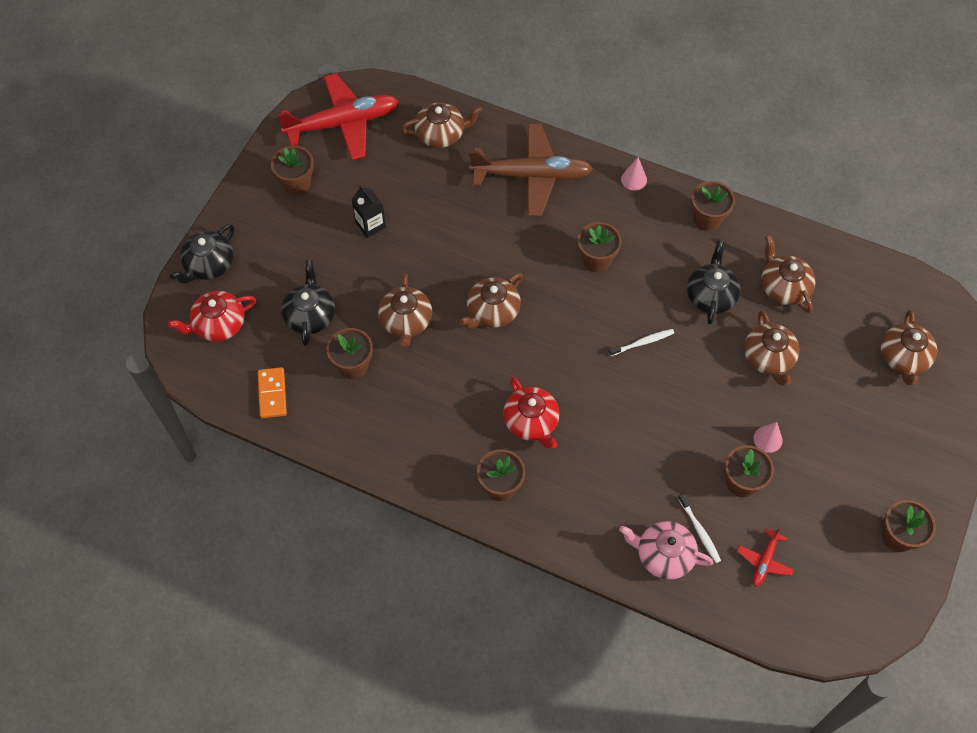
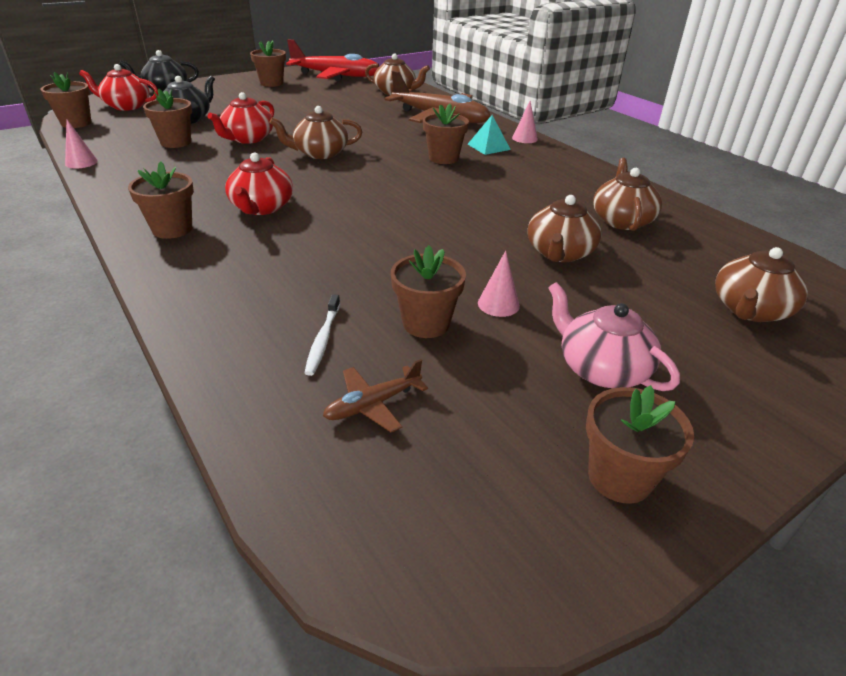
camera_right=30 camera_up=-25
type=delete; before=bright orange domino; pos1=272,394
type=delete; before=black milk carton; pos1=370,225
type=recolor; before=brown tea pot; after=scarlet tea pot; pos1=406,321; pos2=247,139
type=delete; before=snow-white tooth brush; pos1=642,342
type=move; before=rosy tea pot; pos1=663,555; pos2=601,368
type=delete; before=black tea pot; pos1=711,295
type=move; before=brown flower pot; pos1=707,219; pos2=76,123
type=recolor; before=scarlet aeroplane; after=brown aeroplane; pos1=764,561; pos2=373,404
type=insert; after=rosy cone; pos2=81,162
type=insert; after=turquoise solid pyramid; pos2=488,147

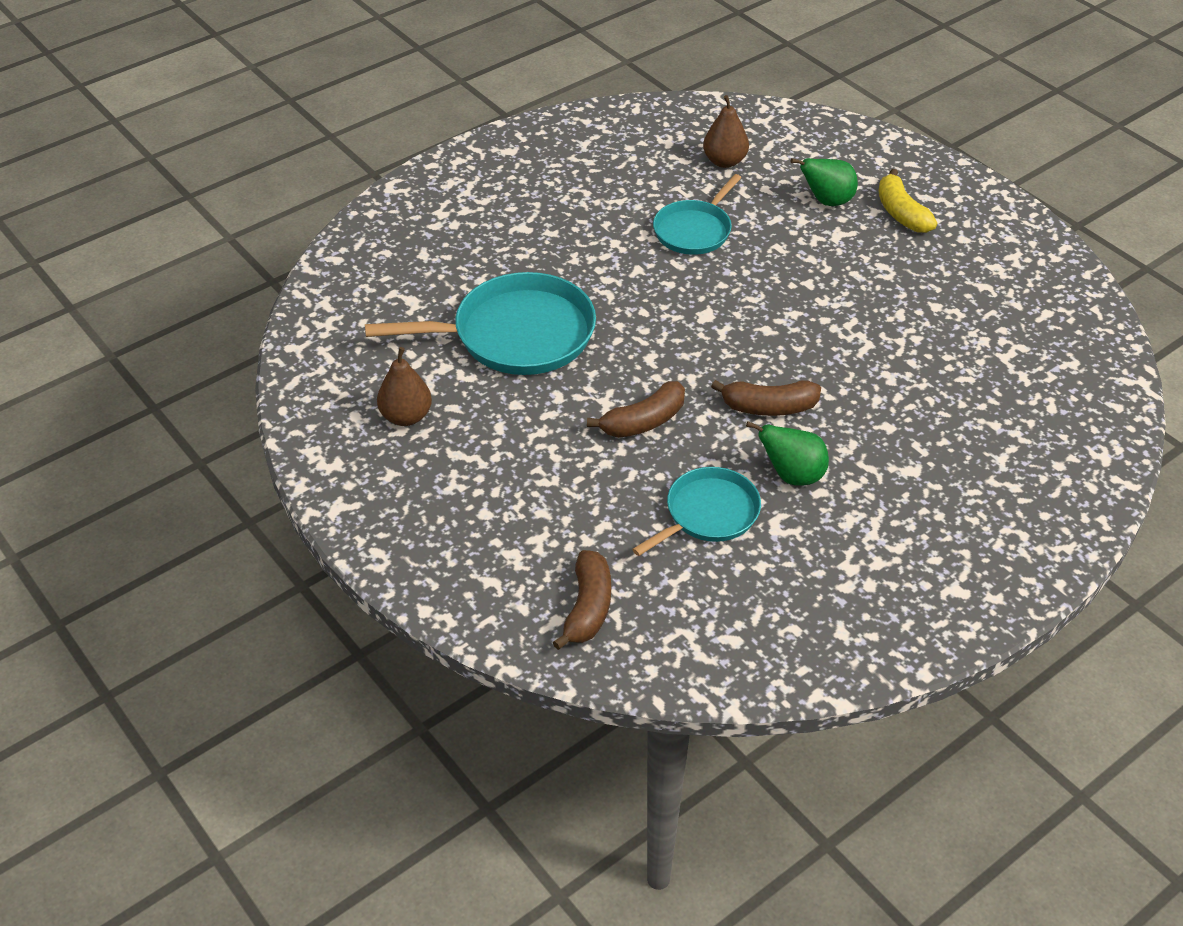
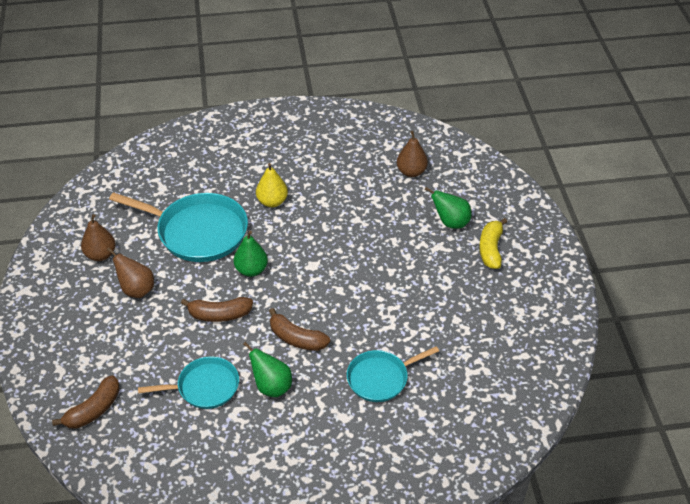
camera_right=30 camera_up=0
type=move; before=turquoise skillet; pos1=694,230; pos2=380,378
type=insert; after=brown toy pear; pos2=136,290
type=insert; after=emerald toy pear; pos2=251,270
type=insert; after=bright yellow toy pear; pos2=272,202

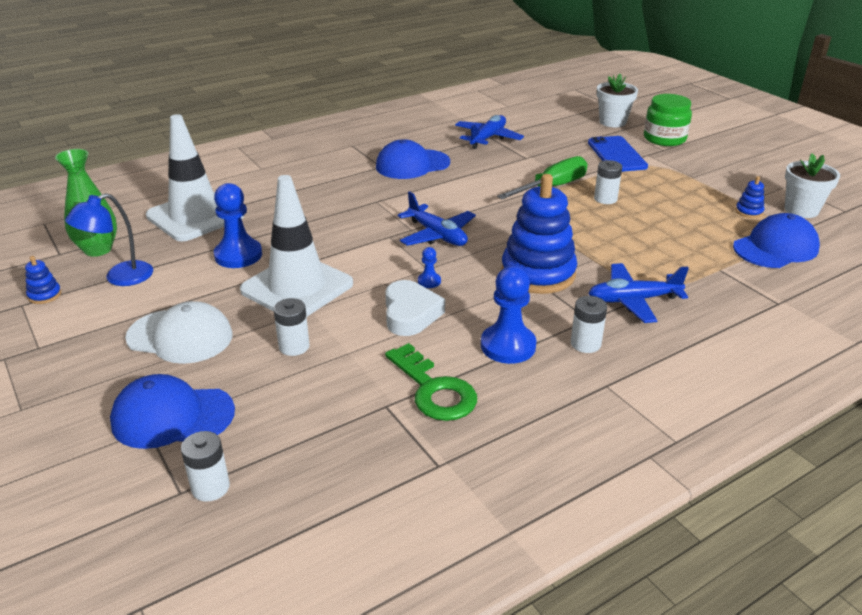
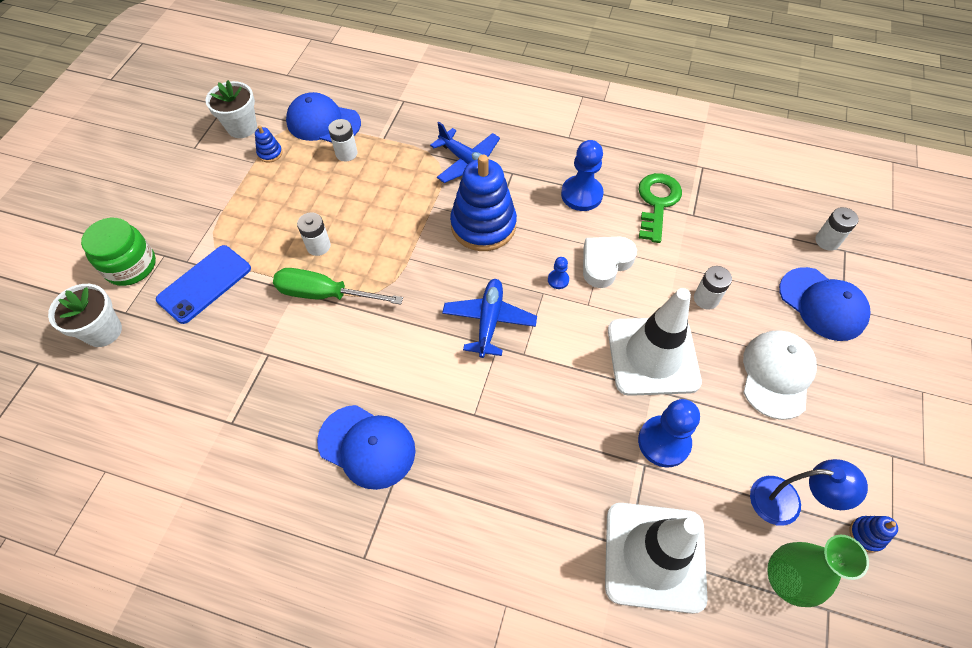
camera_right=-130 camera_up=25
type=rotate; before=snow-white cap; pos1=180,336; pos2=777,374; turn=45
type=delete; before=blue aeroplane; pos1=488,138
type=move; before=snow-white power cell; pos1=585,344; pos2=346,153

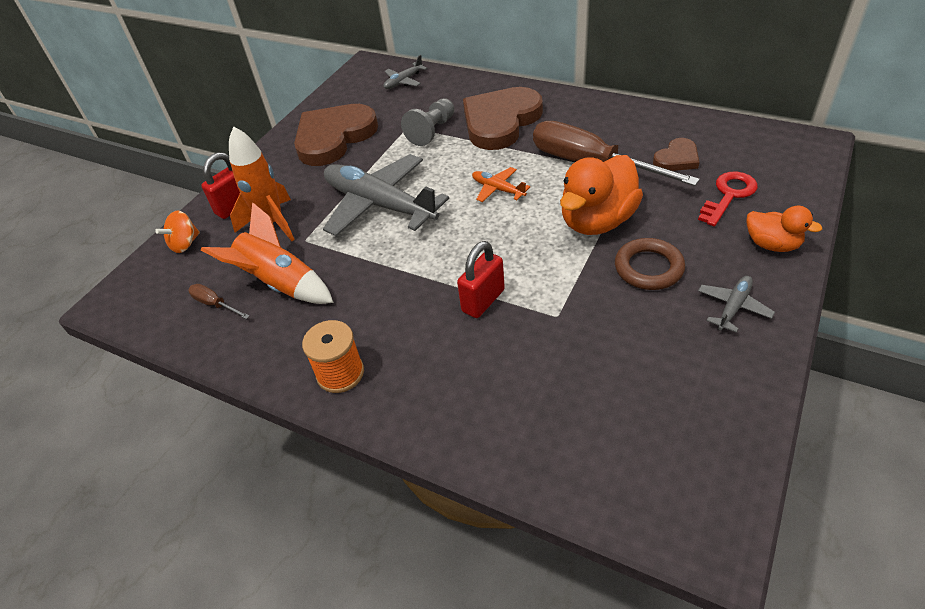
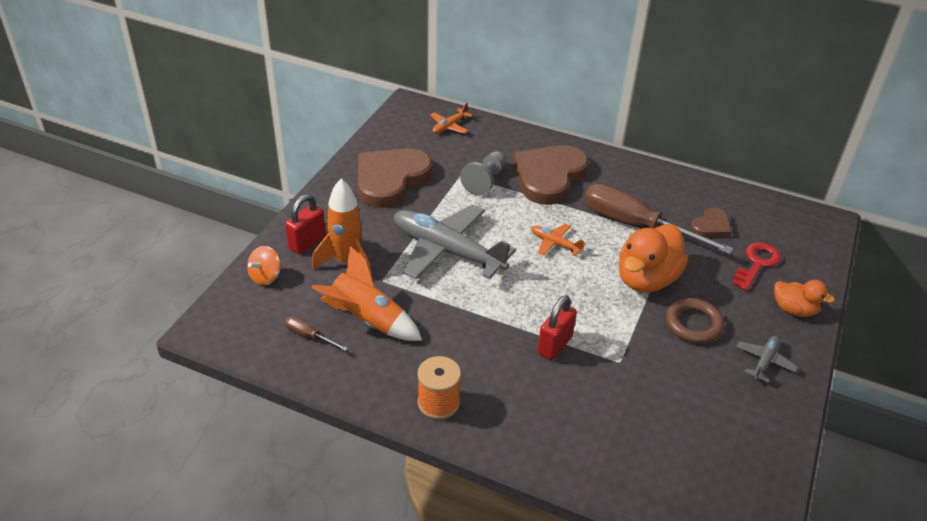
camera_right=-10 camera_up=-5
type=recolor; before=grey aeroplane; after=bright orange aeroplane; pos1=403,81; pos2=449,126

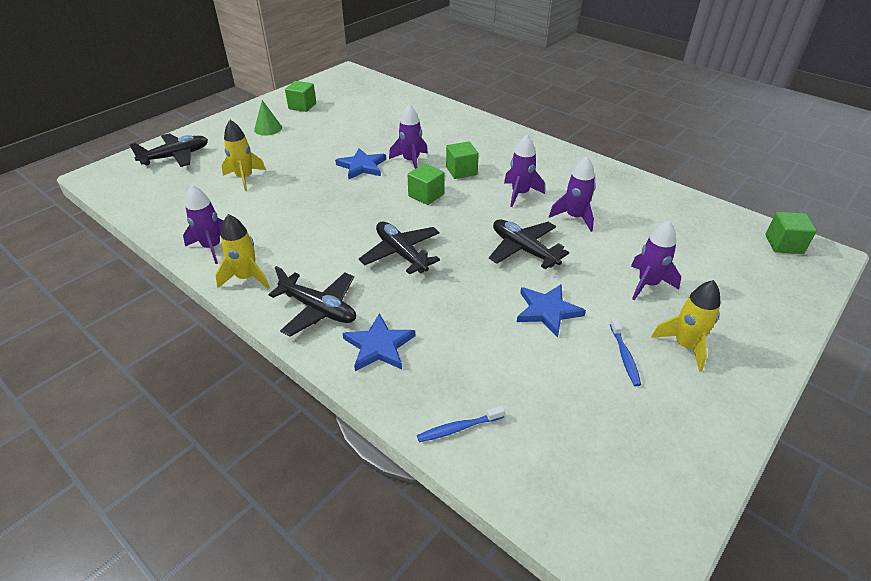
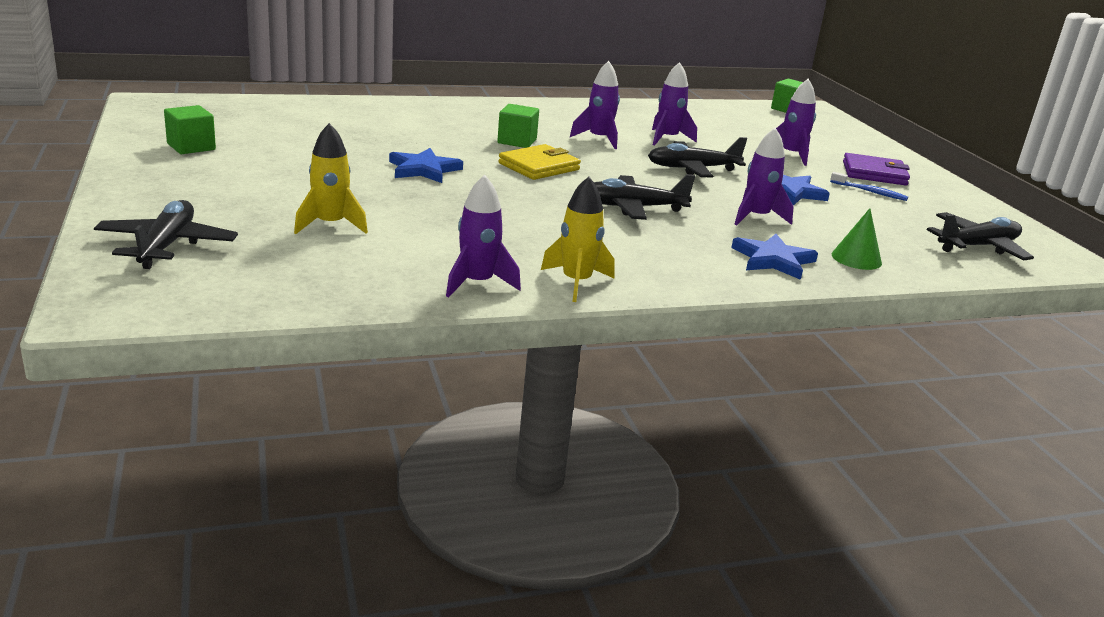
camera_right=-60 camera_up=-15
type=move; before=emerald cone; pos1=268,128; pos2=856,258
type=move; before=black aeroplane; pos1=318,309; pos2=977,246
type=move; before=purple toy rocket; pos1=411,161; pos2=756,217
type=replace; before=emerald cube; after=bright yellow billfold; pos1=426,195; pos2=539,166
type=delete; before=blue tooth brush; pos1=458,428
type=replace; before=bright yellow toy rocket; after=purple billfold; pos1=685,345; pos2=874,173

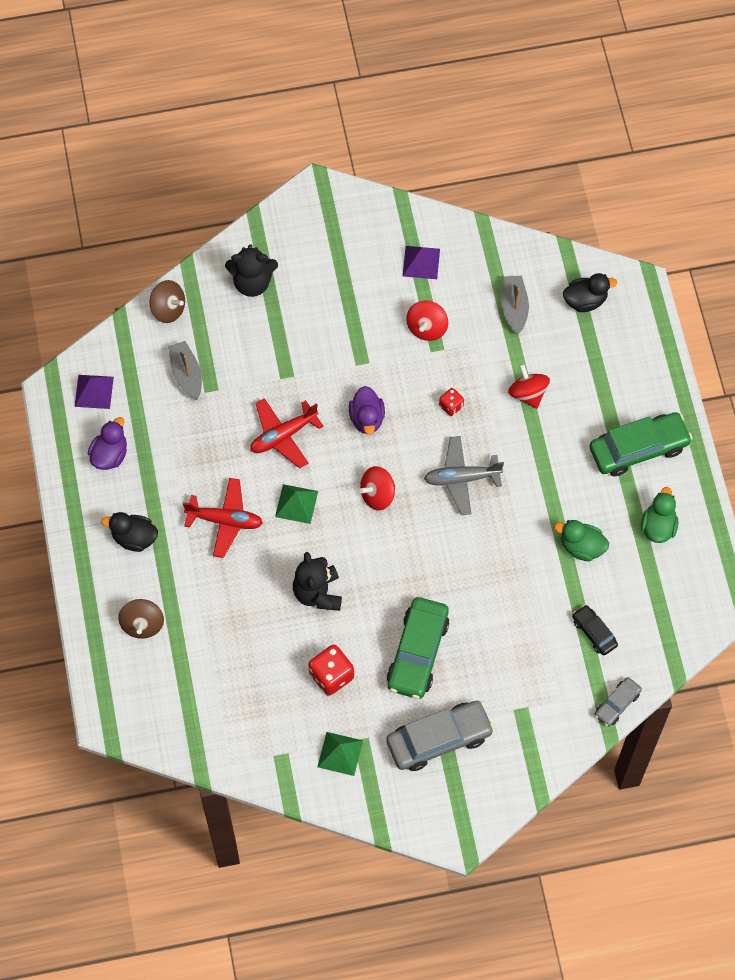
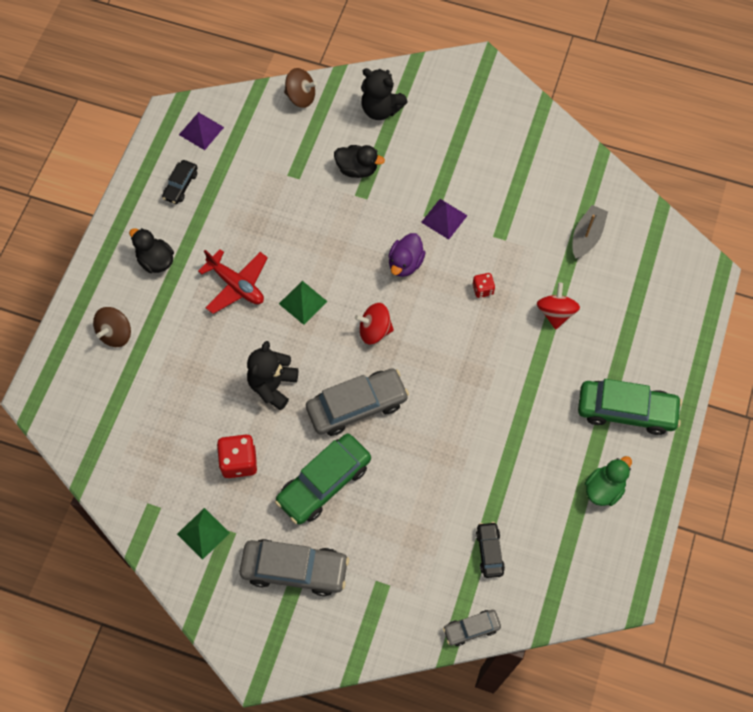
camera_right=30 camera_up=0
type=replace; before=purple toy duck; after=black toy car; pos1=110,454; pos2=180,185
type=rotate; before=brown spinning top; pos1=168,309; pos2=301,97; turn=-45
type=delete; before=grey sailboat; pos1=186,374
type=delete; before=scarlet aeroplane; pos1=283,435
type=move; before=purple solid pyramid; pos1=421,262; pos2=444,218
type=delete; before=scarlet spinning top; pos1=427,328
type=delete; before=grey aeroplane; pos1=462,478
type=delete; before=emerald toy duck; pos1=581,547
type=move; before=black toy duck; pos1=585,300; pos2=357,169
type=insert; after=grey toy car; pos2=357,406

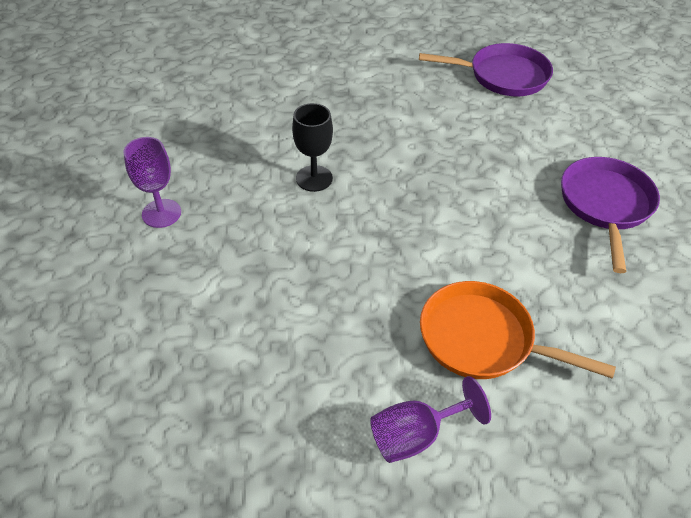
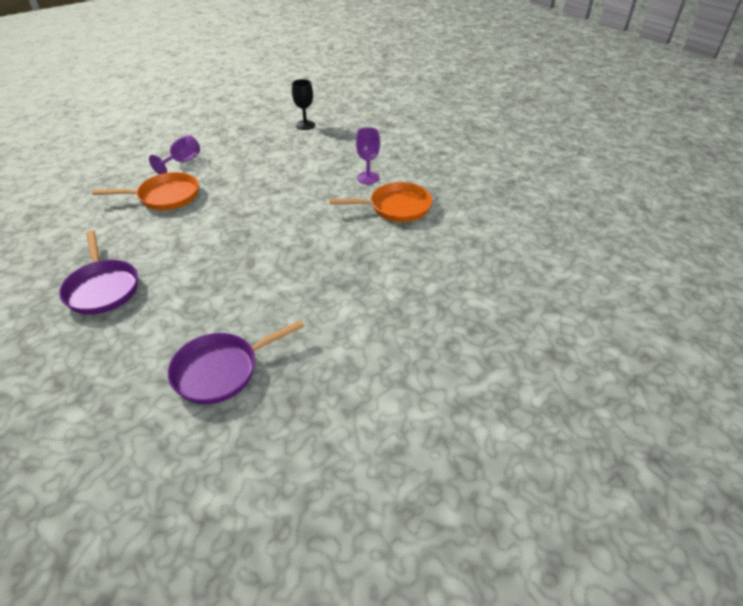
camera_right=145 camera_up=-5
type=move; before=black wine glass; pos1=314,178; pos2=305,125
type=insert; after=bright orange skillet; pos2=396,207

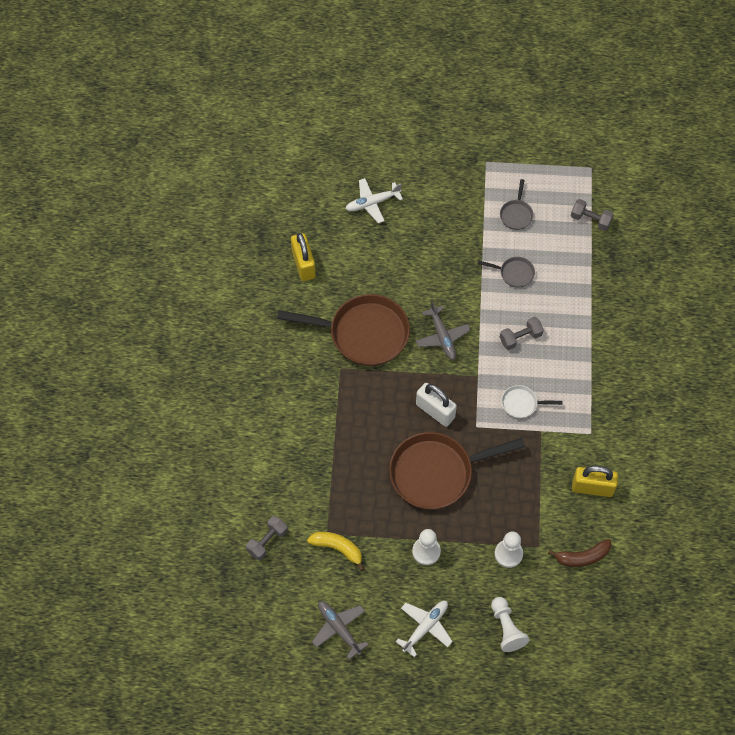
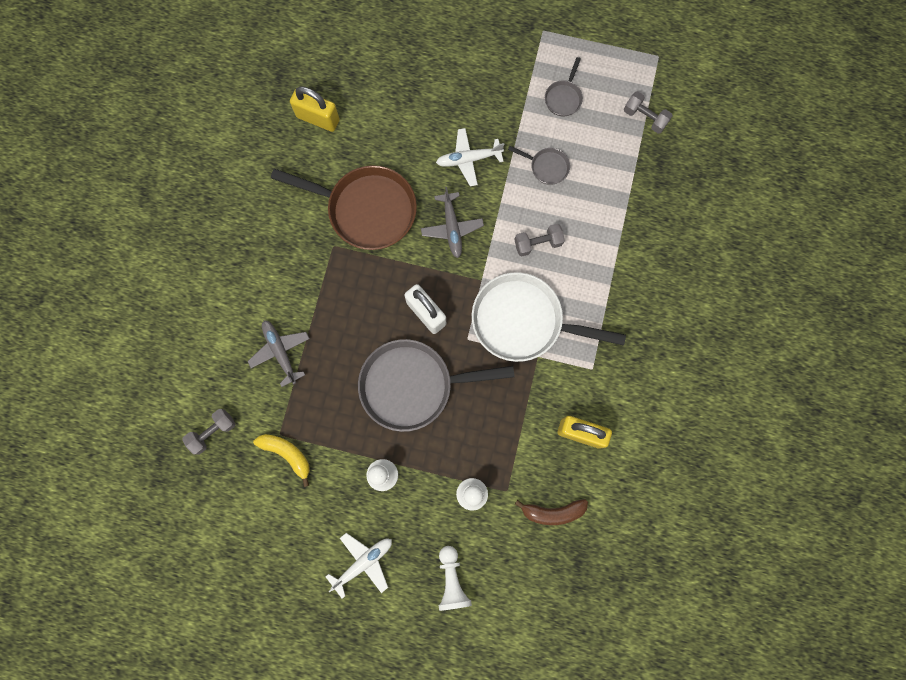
camera_right=10 camera_up=15
type=rotate; before=bright yellow small lock; pos1=303,264; pos2=318,118; turn=-60
type=move; before=grey aeroplane; pos1=339,629; pos2=281,352
type=move; before=snow-white aeroplane; pos1=372,203; pos2=469,159
type=recolor; before=brown skillet; after=grey skillet; pos1=436,473; pos2=413,385
type=resize; before=snow-white skillet; pos1=522,403; pos2=523,321; scale=2.24

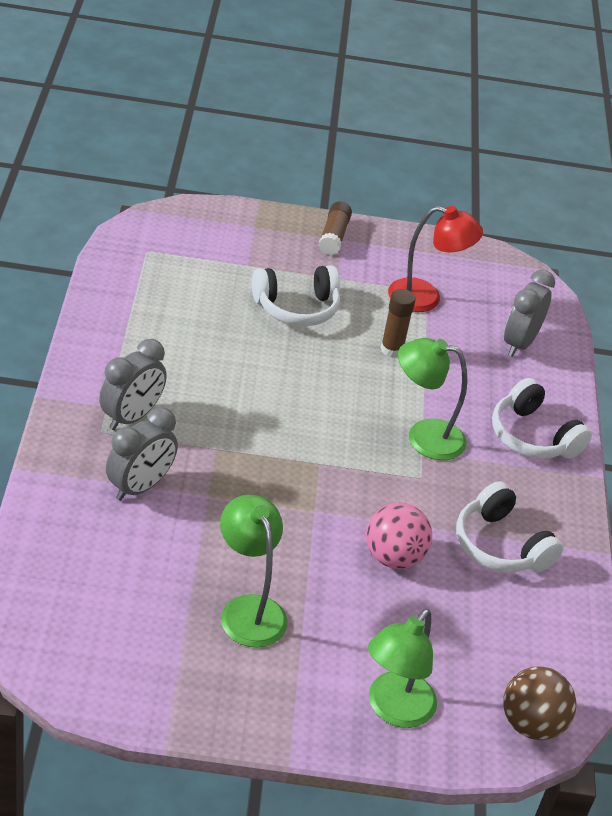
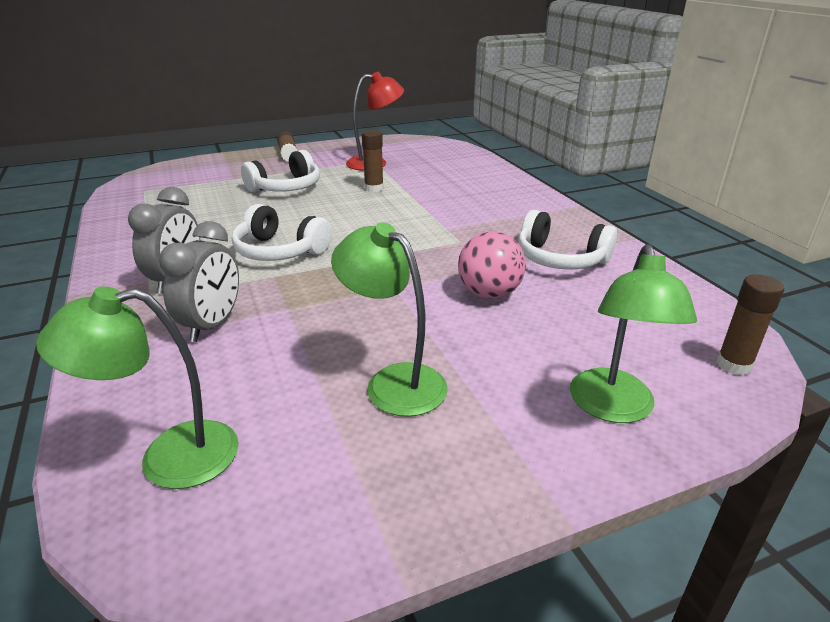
camera_right=-20 camera_up=-10
type=move; before=emerald desk lamp; pos1=424,437; pos2=169,457
type=move; before=snow-white headset; pos1=533,436; pos2=279,251
type=replace; before=brown play ball; after=brown stick of glue; pos1=531,724; pos2=733,365
type=delete; before=grey bedside clock; pos1=519,343

